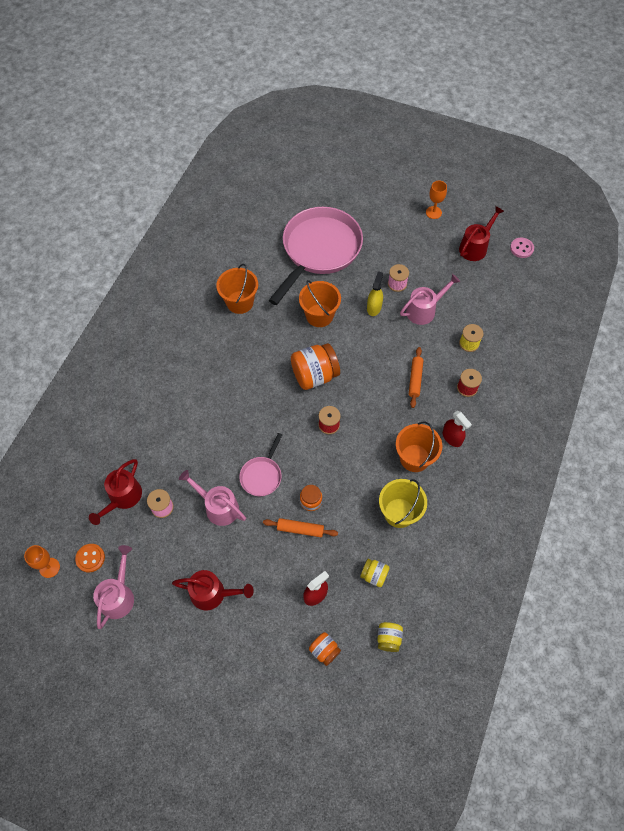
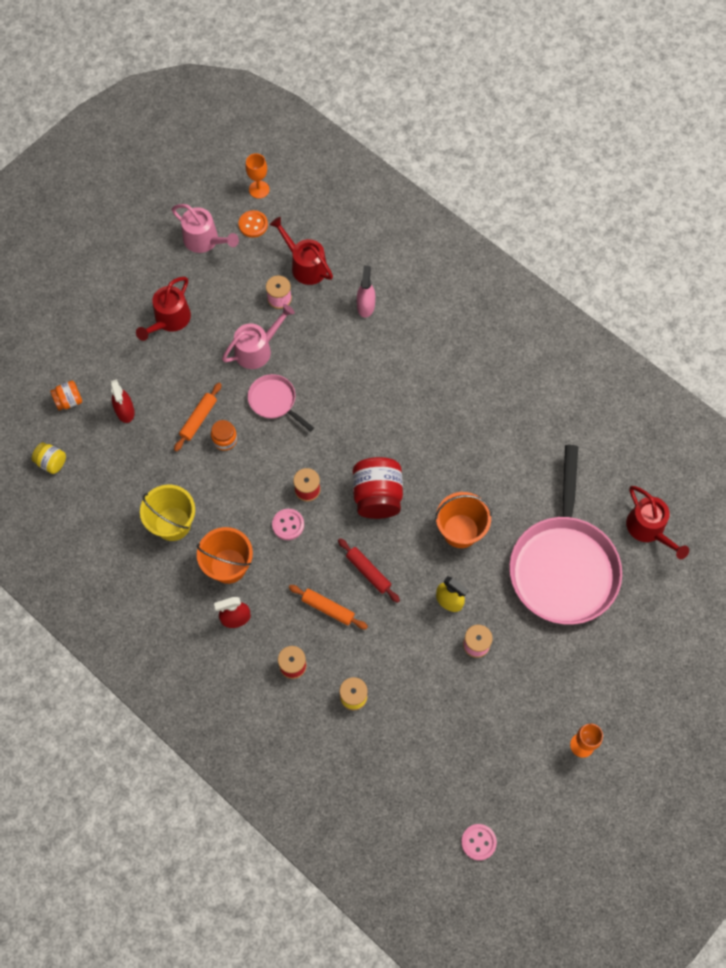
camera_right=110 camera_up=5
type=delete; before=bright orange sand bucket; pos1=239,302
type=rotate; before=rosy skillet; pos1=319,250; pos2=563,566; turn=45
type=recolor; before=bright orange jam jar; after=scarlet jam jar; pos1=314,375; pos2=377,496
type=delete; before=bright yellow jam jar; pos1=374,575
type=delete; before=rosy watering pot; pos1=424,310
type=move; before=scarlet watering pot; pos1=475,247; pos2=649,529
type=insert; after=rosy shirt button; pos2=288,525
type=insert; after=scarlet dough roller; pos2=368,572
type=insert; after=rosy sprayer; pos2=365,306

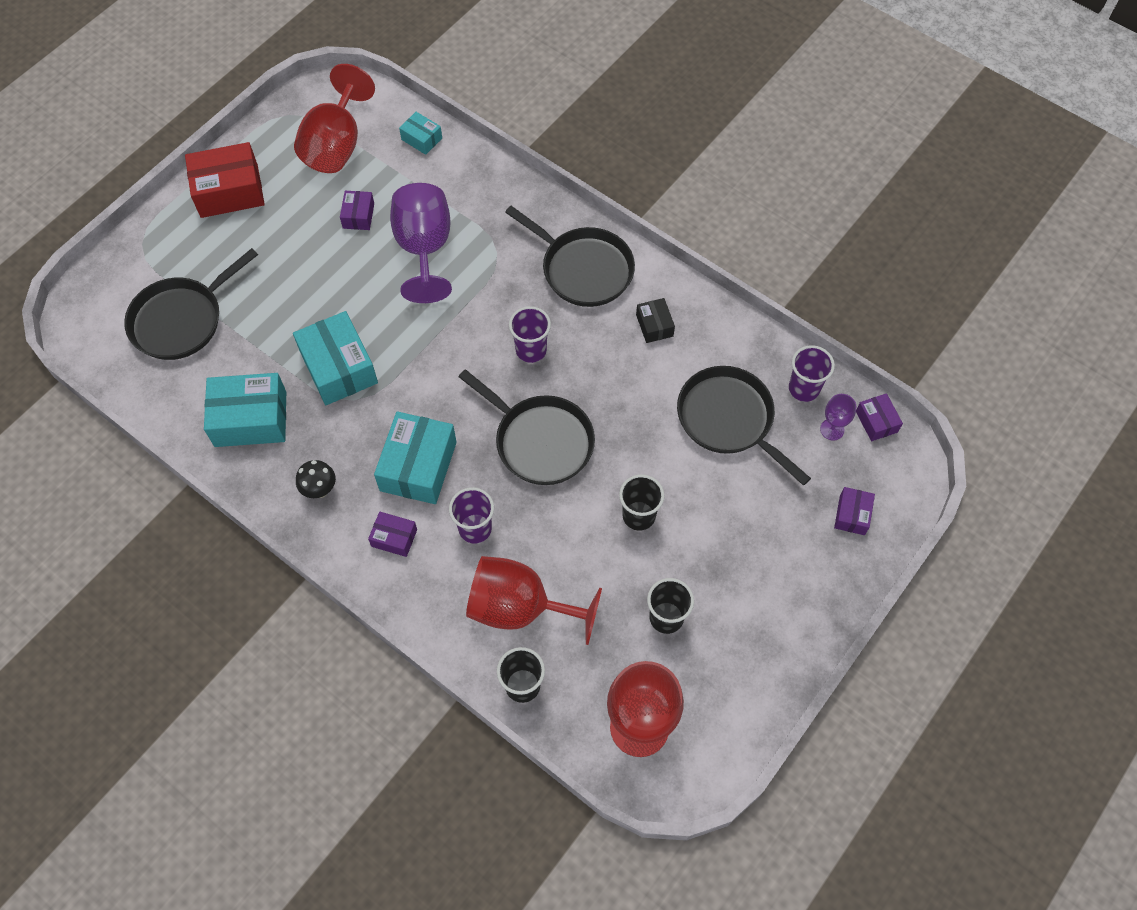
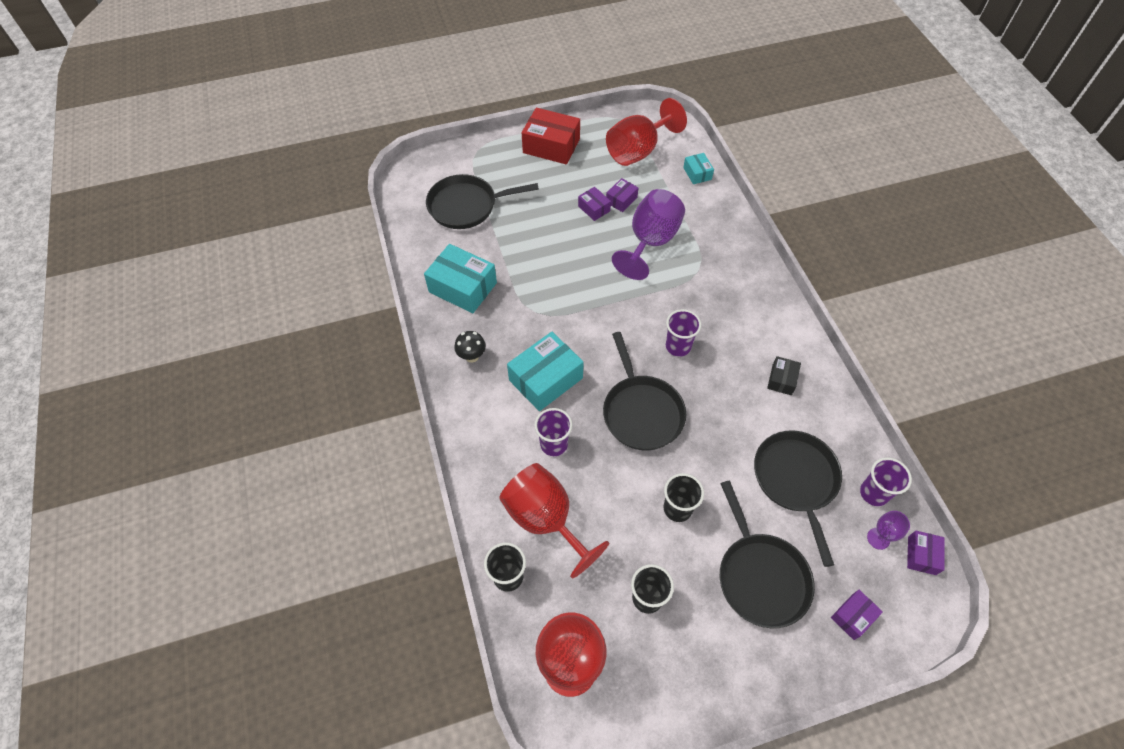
camera_right=35 camera_up=-5
type=delete; before=turquoise parcel; pos1=338,367
type=move; before=purple parcel; pos1=394,538; pos2=594,208
type=move; before=black skillet; pos1=583,269; pos2=760,577

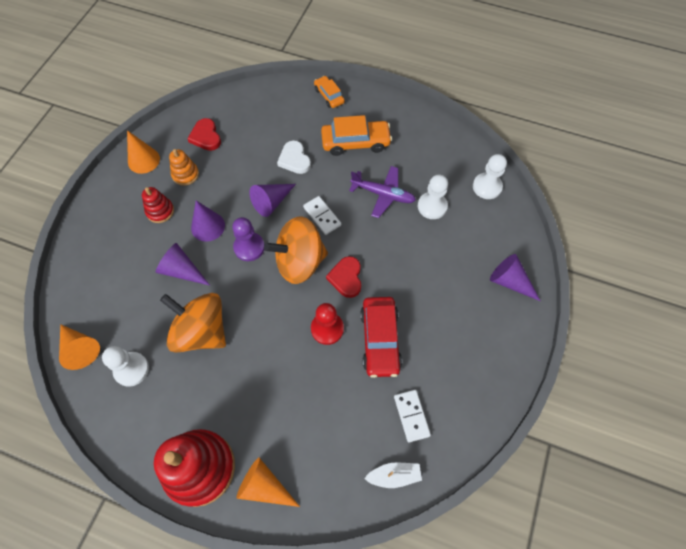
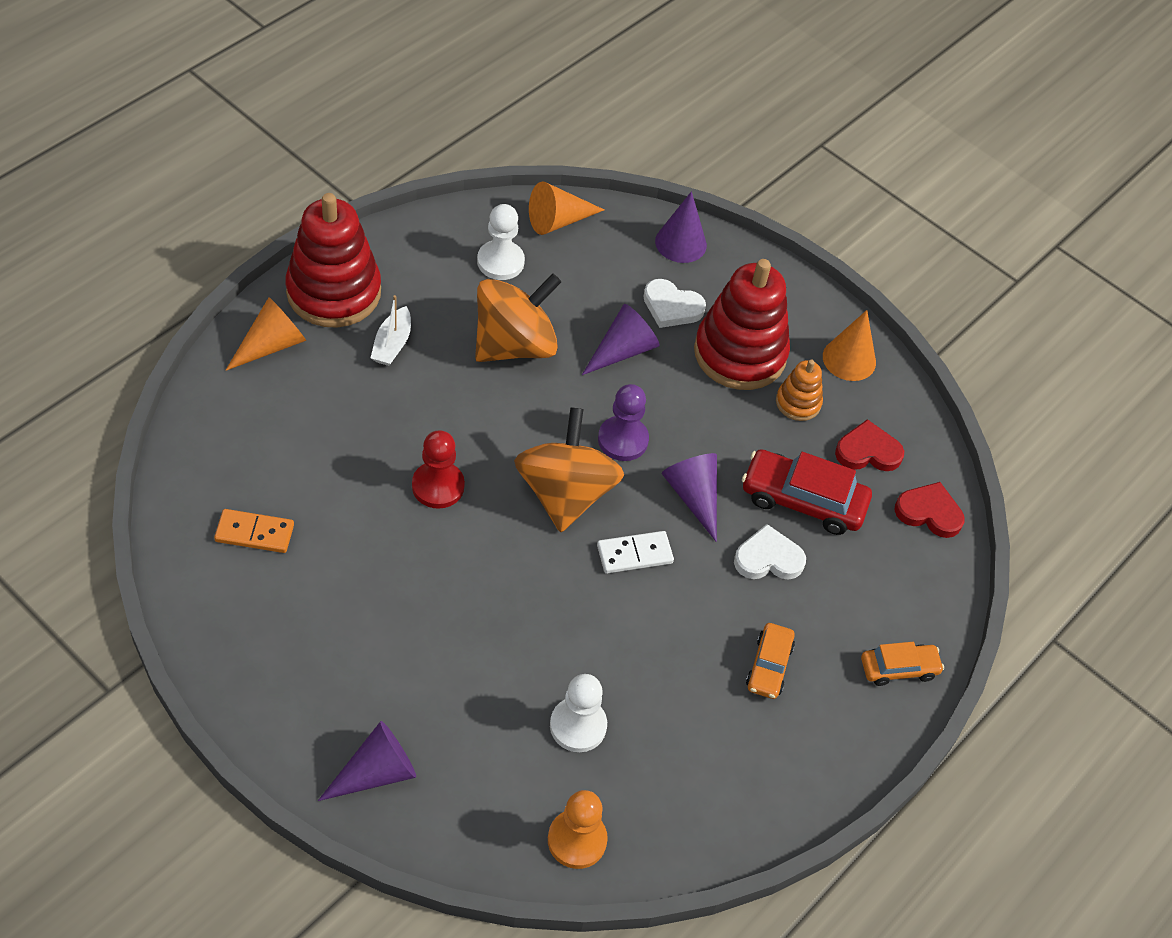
camera_right=105 camera_up=-10
type=resize; before=scarlet stacking toy; pos1=160,211; pos2=740,353; scale=2.07
type=move; before=purple cone; pos1=208,226; pos2=680,243
type=resize; before=bright orange toy car; pos1=355,142; pos2=769,666; scale=0.59
type=move; before=scarlet heart shape; pos1=346,278; pos2=929,512
type=delete; before=purple aeroplane; pos1=383,194
type=move; before=scarlet toy car; pos1=380,340; pos2=803,500
type=move; before=snow-white sailboat; pos1=394,475; pos2=392,344
type=recolor; before=snow-white domino; after=bright orange domino; pos1=411,416; pos2=254,533
type=recolor; before=snow-white game pawn; after=bright orange game pawn; pos1=487,187; pos2=577,840
type=insert; after=snow-white heart shape; pos2=671,307

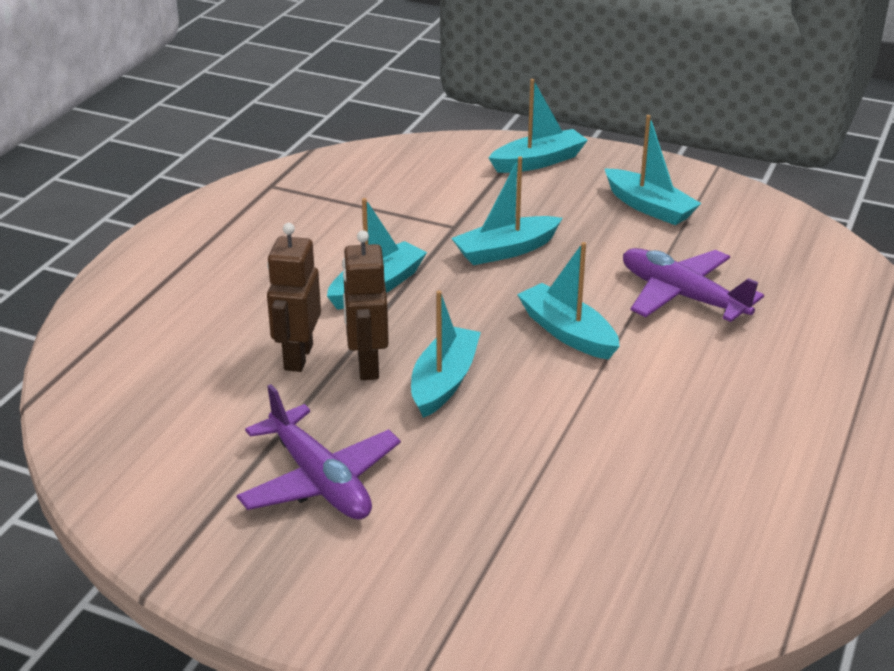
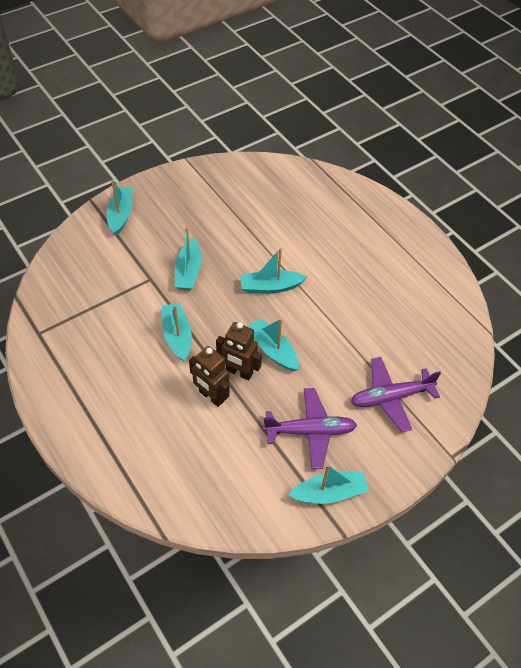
camera_right=-60 camera_up=20
type=move; before=turquoise sailboat; pos1=649,207; pos2=329,493
type=move; before=purple aeroplane; pos1=682,296; pos2=390,397

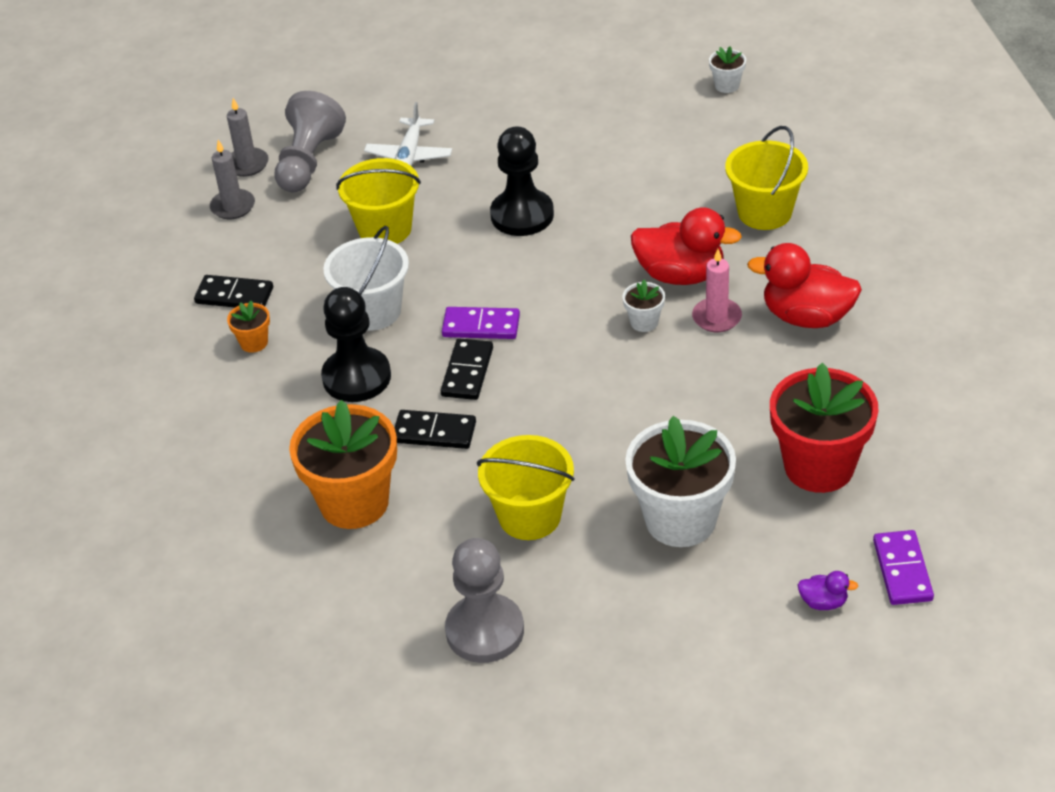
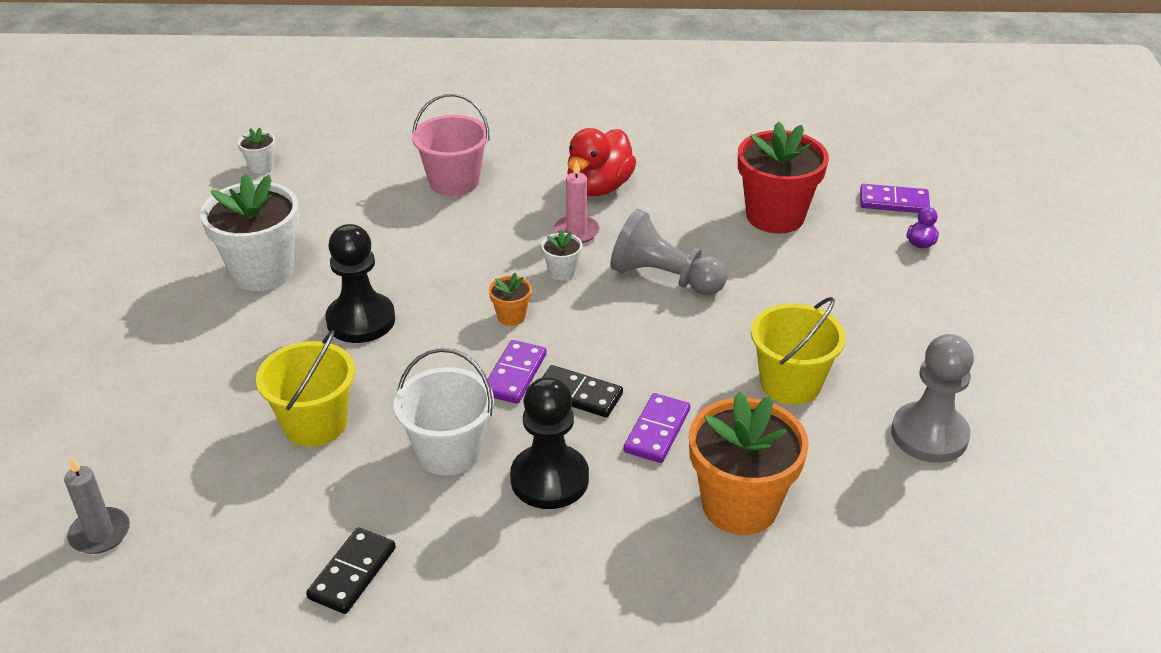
camera_right=-80 camera_up=-5
type=delete; before=grey wax candle; pos1=233,206
type=move; before=bright orange flower pot; pos1=254,342; pos2=511,316
type=move; before=grey game pawn; pos1=308,161; pos2=664,278
type=delete; before=snow-white aeroplane; pos1=409,156
type=recolor; before=black domino; after=purple domino; pos1=434,432; pos2=657,431
type=move; before=snow-white flower pot; pos1=680,520; pos2=262,272
type=delete; before=scarlet toy duck; pos1=680,275
type=recolor; before=bright yellow sand bucket; after=rosy sand bucket; pos1=764,212; pos2=454,181

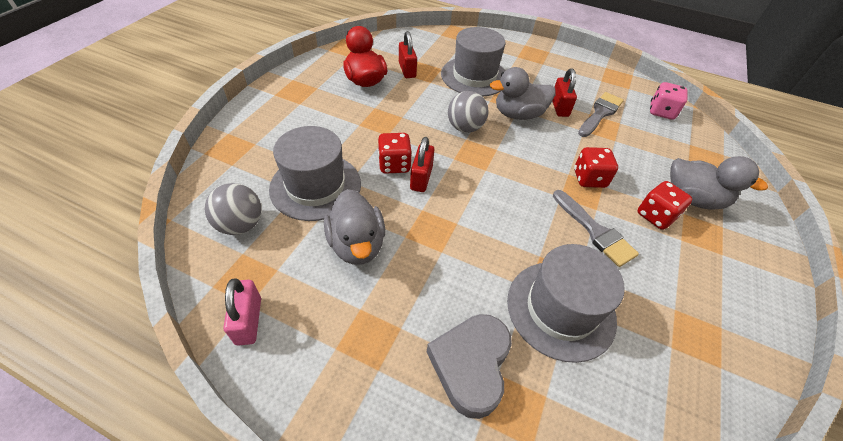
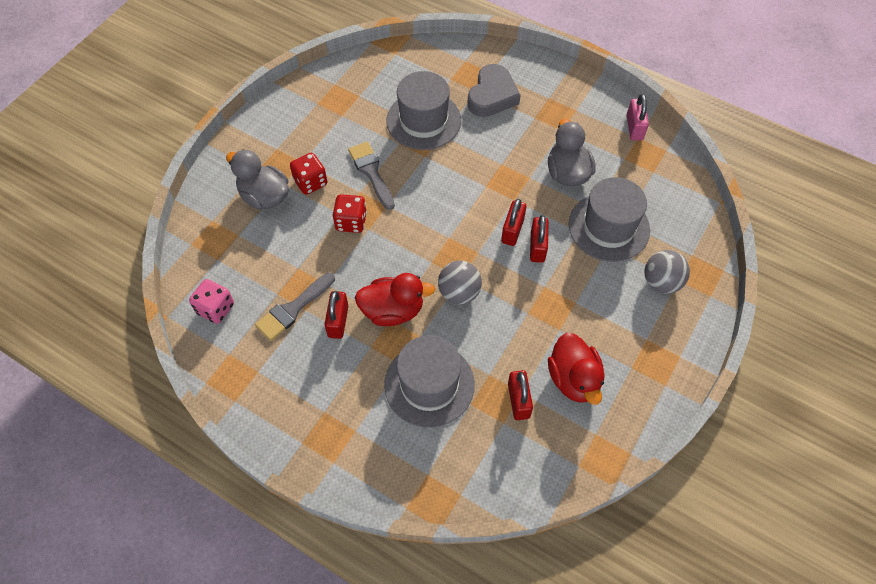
camera_right=-170 camera_up=10
type=move; before=grey play ball; pos1=240,225; pos2=661,282
type=replace; before=scarlet game die; after=scarlet small lock; pos1=394,165; pos2=537,247
type=recolor; before=grey toy duck; after=scarlet toy duck; pos1=518,114; pos2=393,310

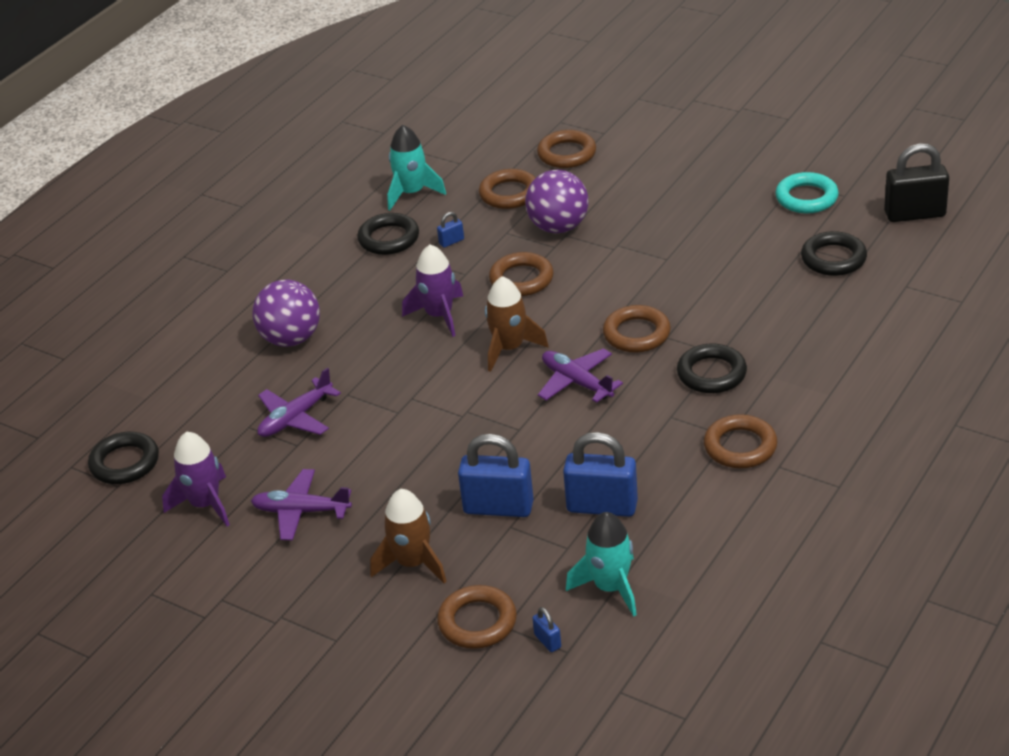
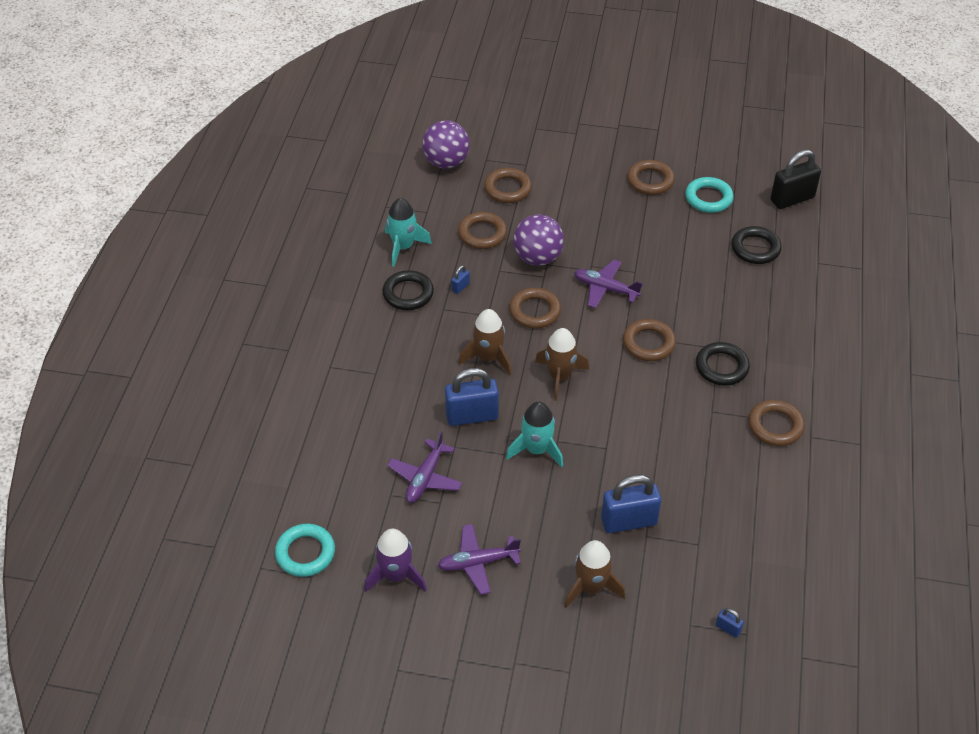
camera_right=-25 camera_up=10
type=recolor; before=black torus; after=turquoise torus; pos1=125,463; pos2=305,553
type=move; before=purple play ball; pos1=291,339; pos2=446,162
type=recolor; before=purple toy rocket; after=brown toy rocket; pos1=439,315; pos2=488,357
type=move; before=brown torus; pos1=477,622; pos2=650,181
type=move; before=purple aeroplane; pos1=576,382; pos2=605,289
type=move; before=blue small lock; pos1=602,506; pos2=472,416
type=move; before=turquoise toy rocket; pos1=611,587; pos2=536,449

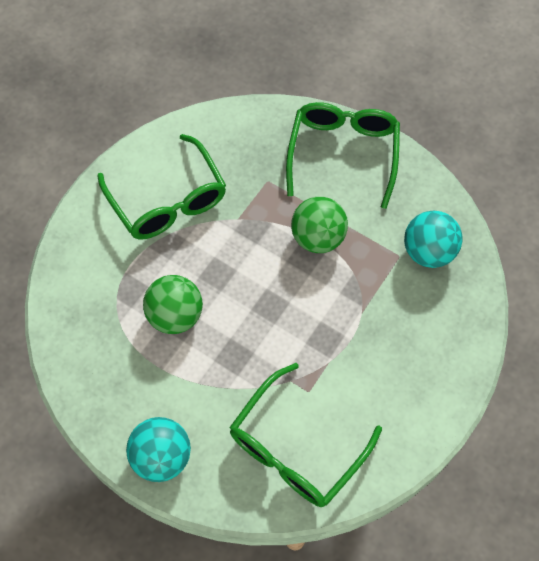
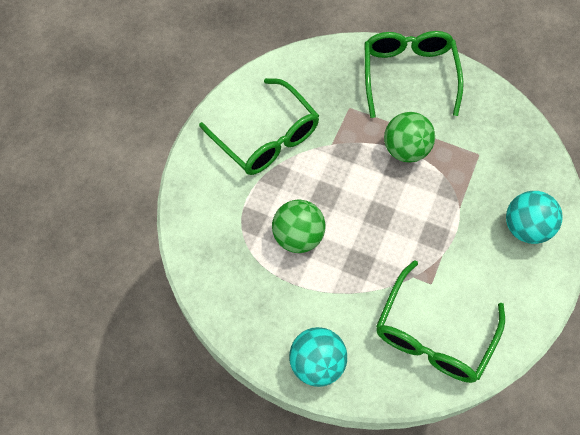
camera_right=-10 camera_up=0
type=move; before=turquoise play ball; pos1=428,252; pos2=525,228

